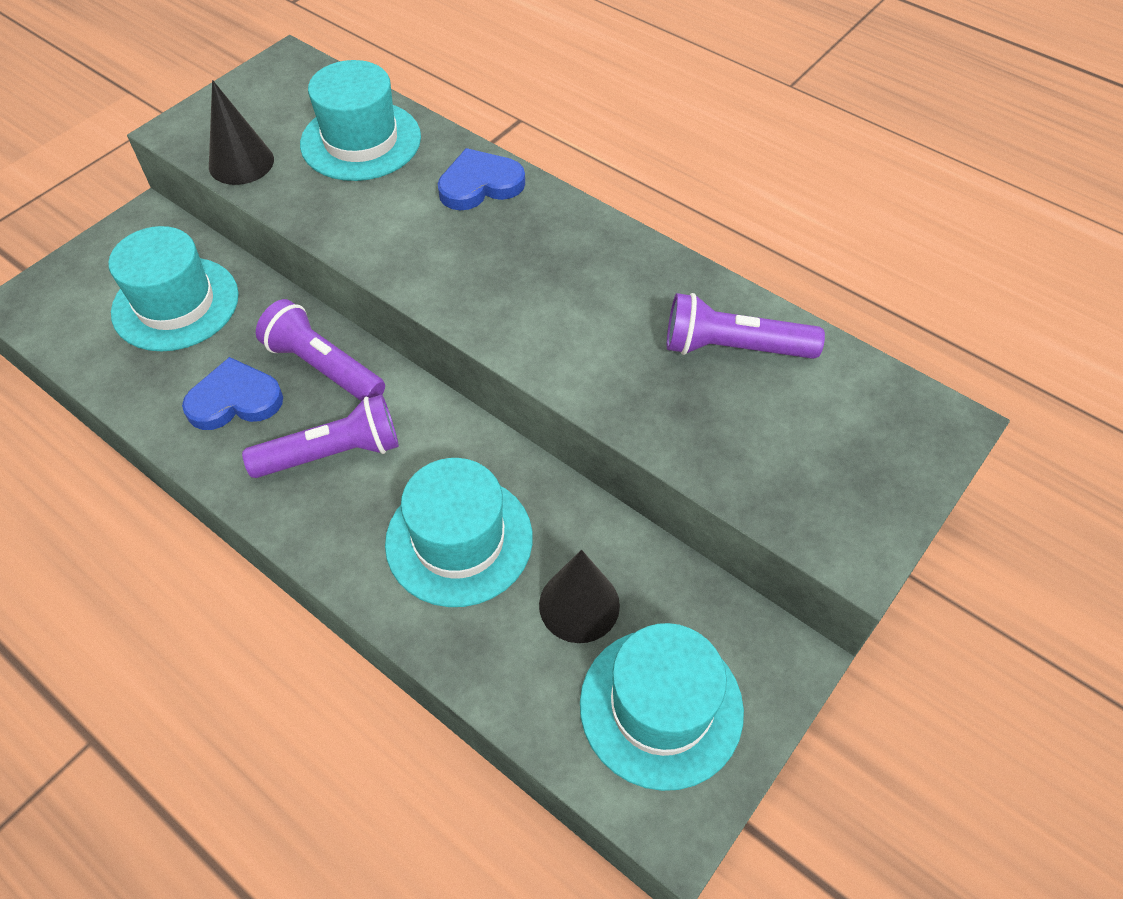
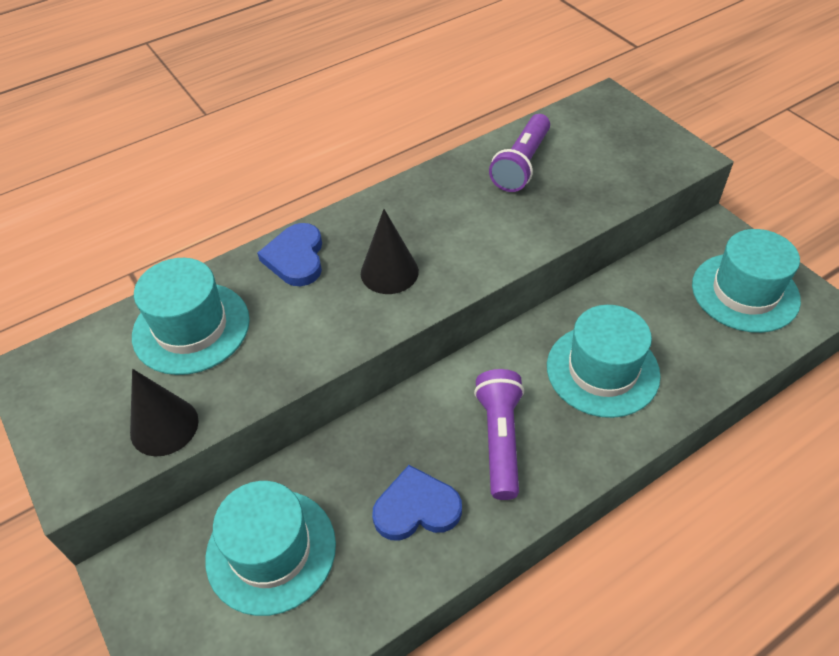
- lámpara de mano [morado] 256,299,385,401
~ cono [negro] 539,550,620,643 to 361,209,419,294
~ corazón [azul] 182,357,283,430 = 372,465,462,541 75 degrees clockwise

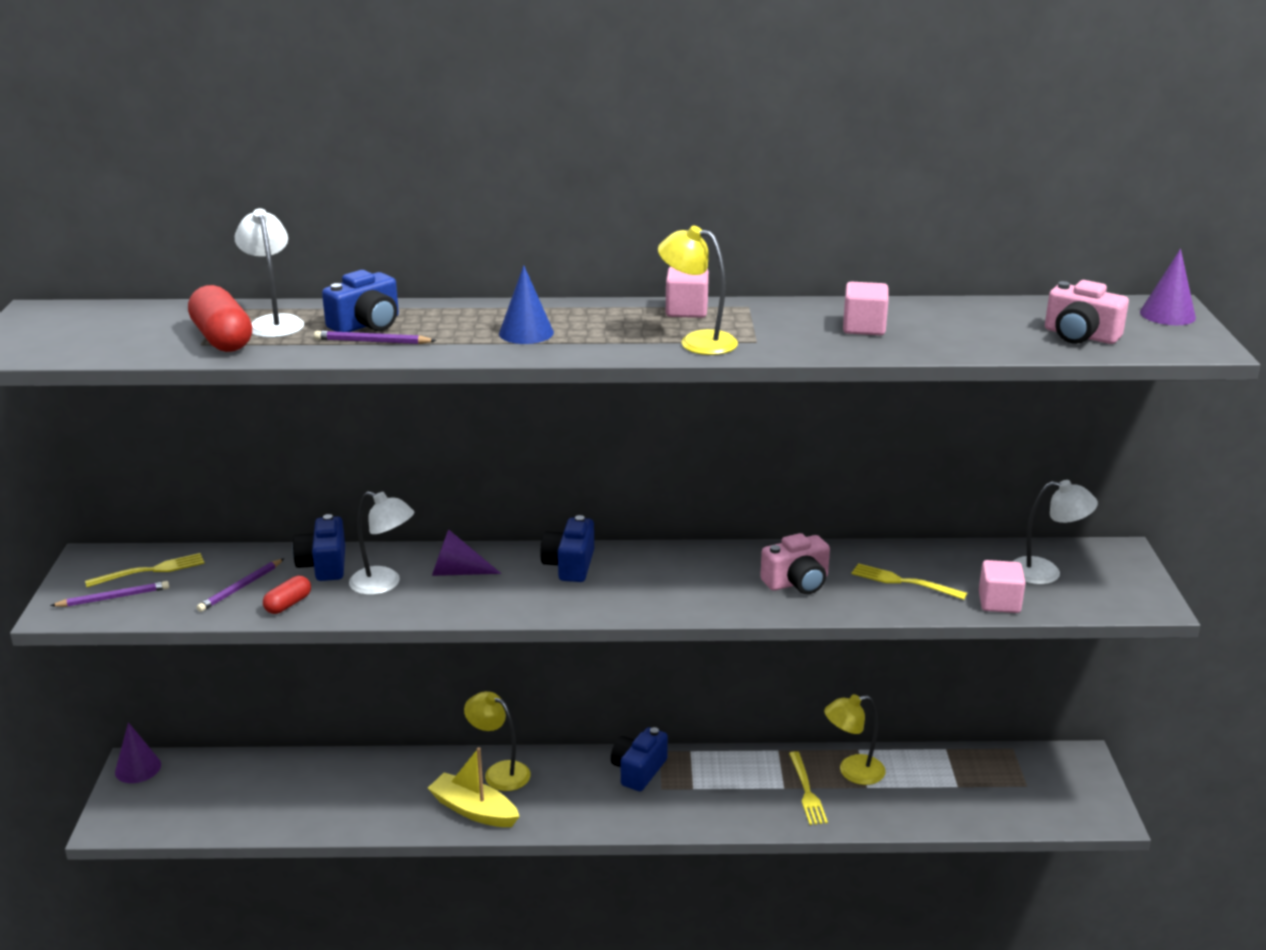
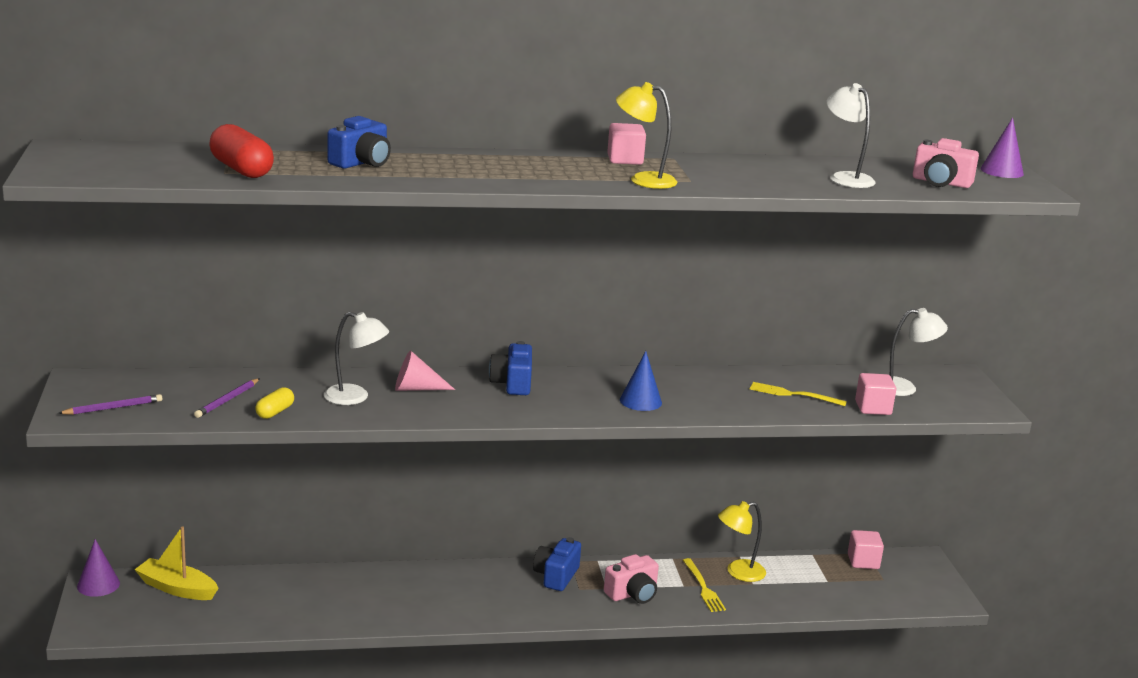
- tenedor [amarillo] 85,553,205,587
- cámara [azul] 293,514,345,581
- lápiz [morado] 314,331,437,344
- lámpara [amarillo] 464,691,531,791
~ lámpara [blanco] 234,208,304,338 to 827,83,876,188
~ barco [amarillo] 428,747,520,827 to 134,526,219,600
~ cono [azul] 499,265,554,344 to 620,351,662,411
~ cámara [rosa] 760,533,830,594 to 604,554,659,604
~ cubo [rosa] 843,282,889,335 to 848,530,884,569
~ cápsula [rojo] 263,576,311,614 to cápsula [amarillo] 255,387,294,419
~ cono [morado] 432,529,501,576 to cono [rosa] 395,351,455,391

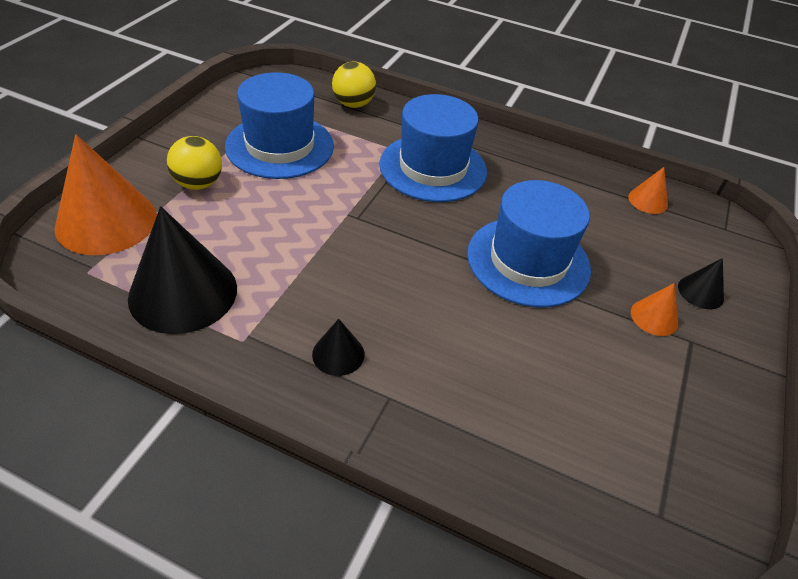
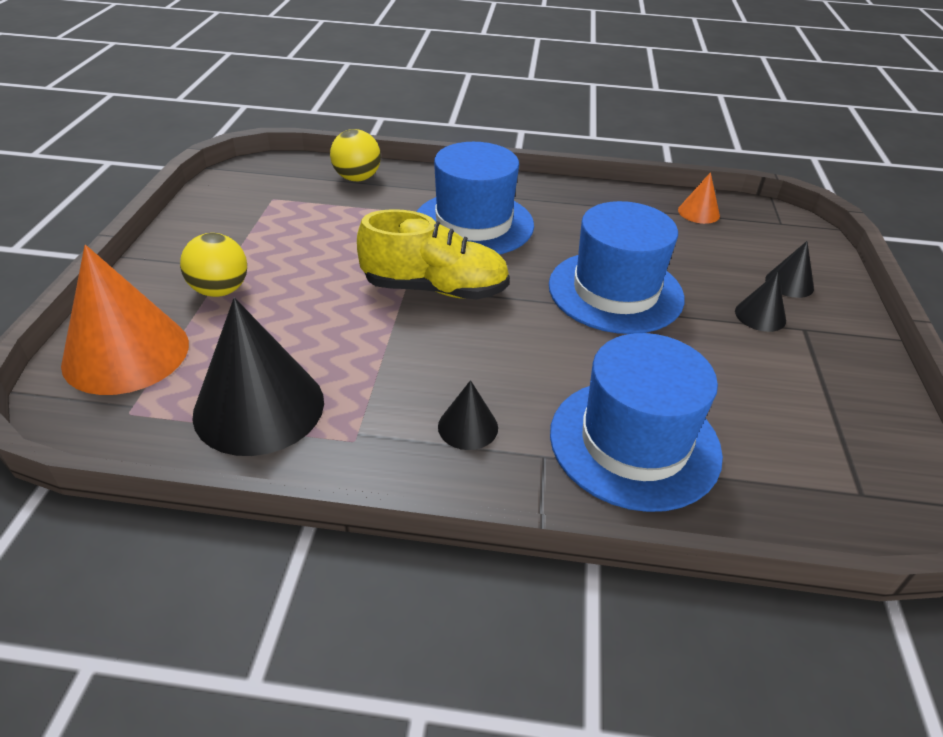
+ zapato [amarillo] 357,209,510,299
~ sombrero [azul] 225,72,334,179 to 550,333,723,512
~ cono [naranja] 631,283,678,336 to cono [negro] 735,272,786,332

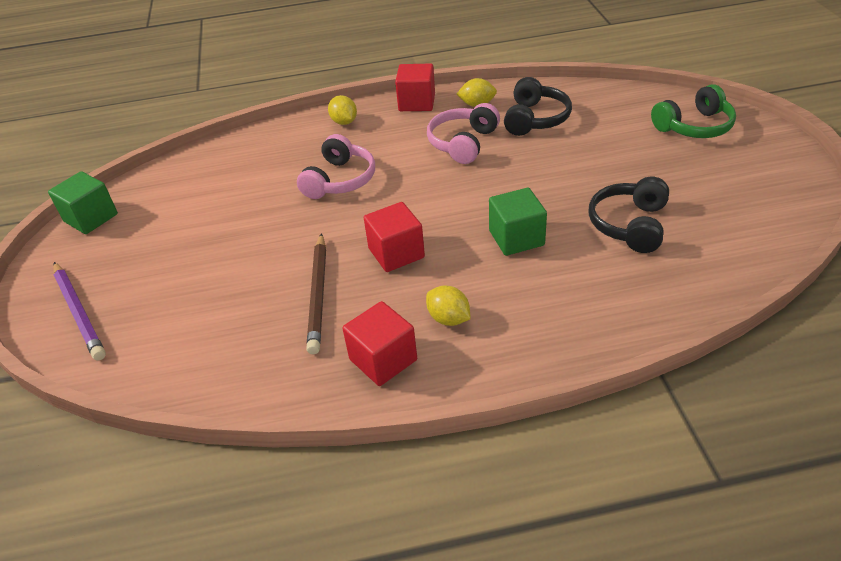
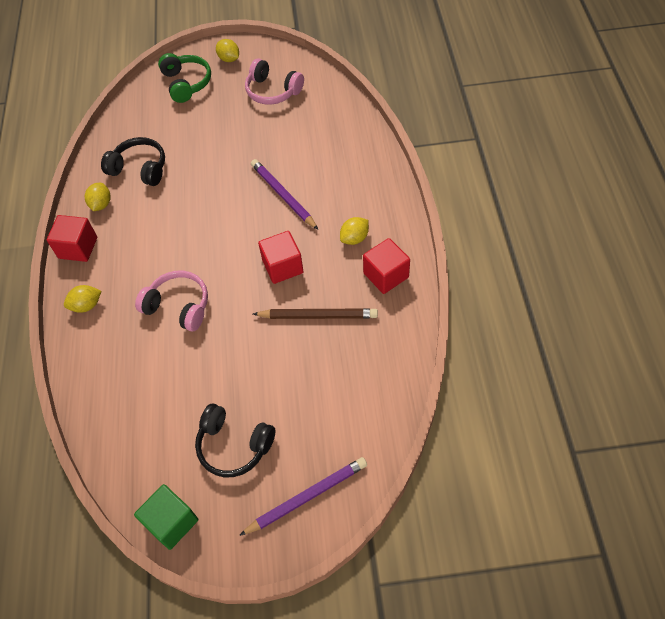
+ limón [amarillo] 216,39,239,62
~ auriculares [rosa] 427,103,500,164 to 245,58,304,105
~ auriculares [negro] 589,177,669,253 to 195,404,275,477
~ cubo [verde] 489,188,547,256 to lápiz [morado] 251,159,318,230

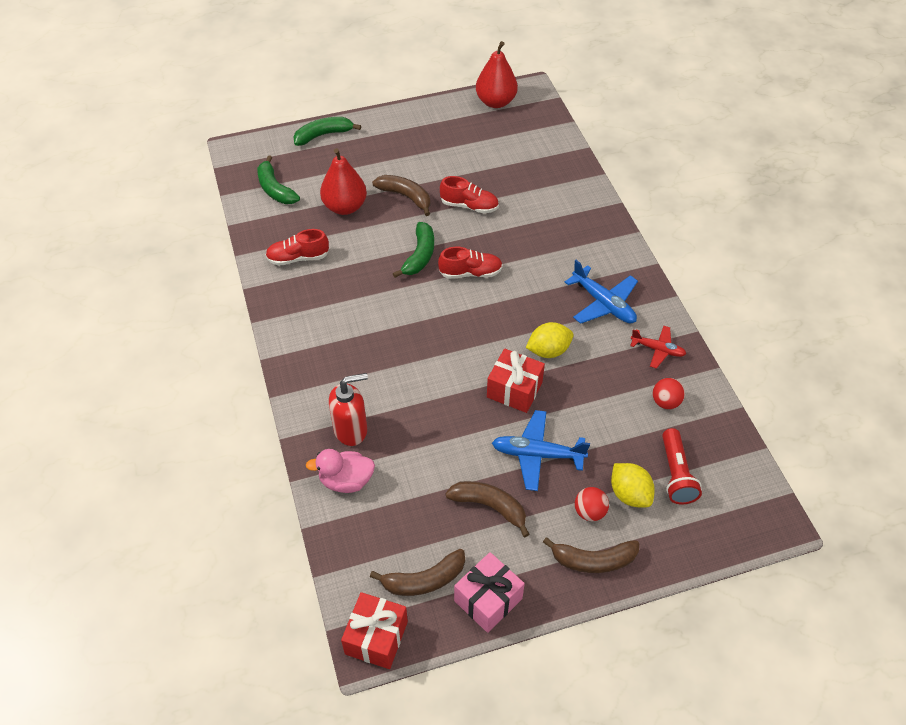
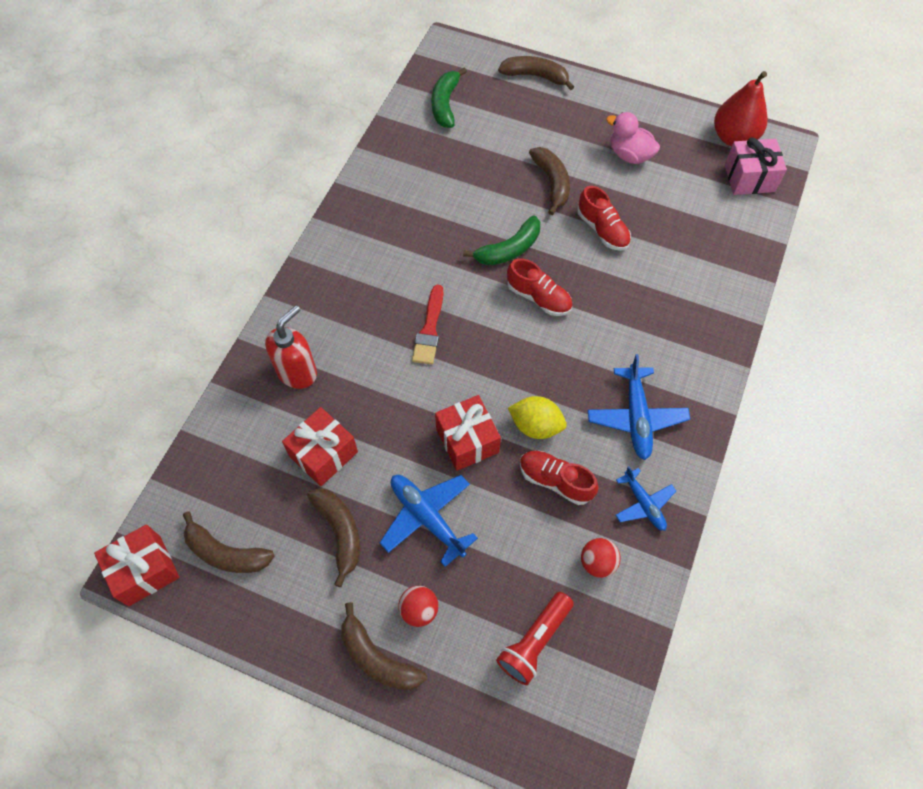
- pera [rojo] 320,148,367,215
- limón [amarillo] 611,463,655,507
+ regalo [rojo] 282,407,358,486
+ pincel [rojo] 412,285,443,365
~ zapato [rojo] 265,229,329,266 to 520,451,599,505
~ pato [rosa] 306,449,375,493 to 606,112,660,164
~ regalo [rosa] 454,552,525,633 to 725,138,787,195
~ plátano [verde] 293,117,361,146 to plátano [marrón] 498,56,574,90
~ avión [rojo] 630,326,686,369 to avión [azul] 615,466,676,531
~ dispensador de jabón [rojo] 329,373,368,446 = 265,305,317,389 75 degrees counterclockwise

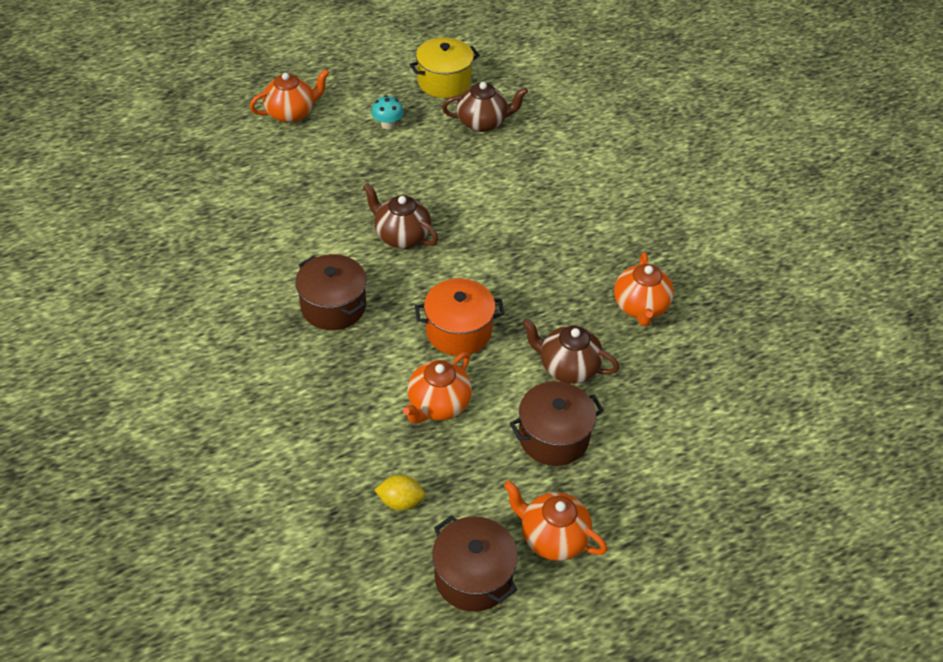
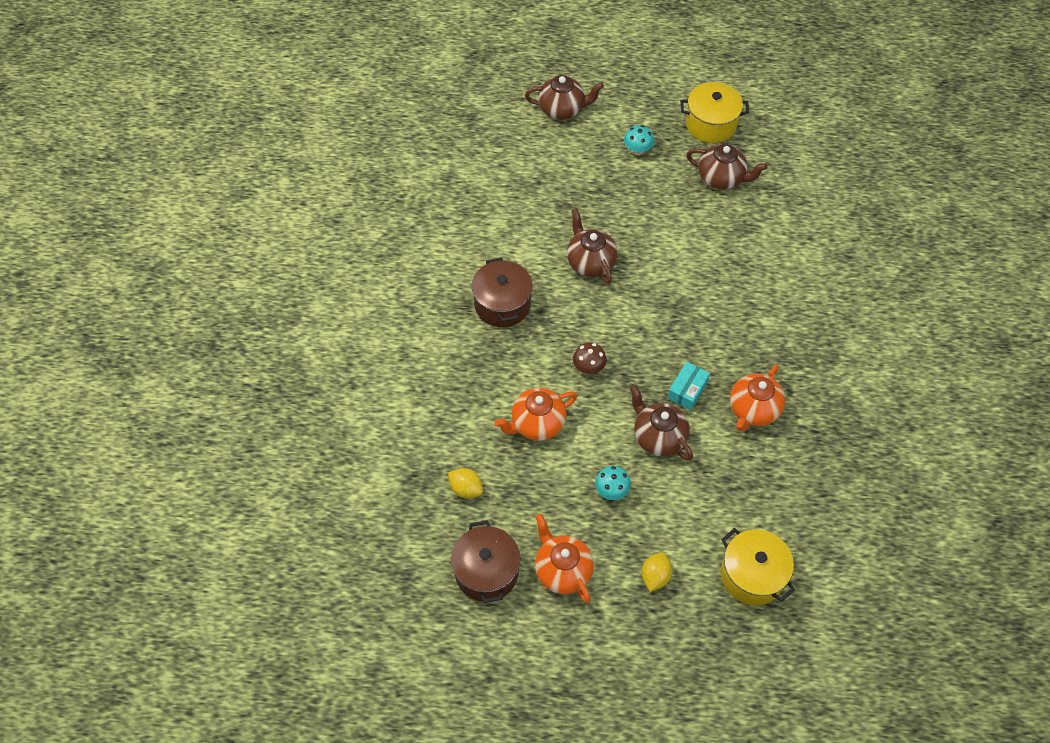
+ limón [amarillo] 642,552,672,592
+ caja [turquesa] 667,362,710,410
+ olla [amarillo] 721,528,795,605
~ olla [naranja] 415,279,504,356 to seta [marrón] 573,343,607,374
~ olla [marrón] 510,381,604,466 to seta [turquesa] 595,466,631,500
~ tetera [naranja] 250,69,329,123 to tetera [marrón] 525,75,604,120

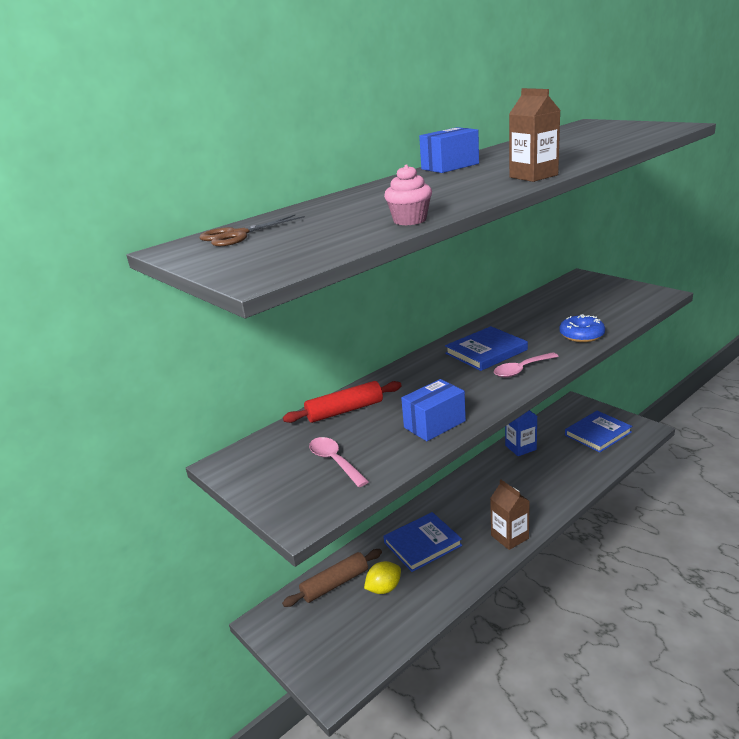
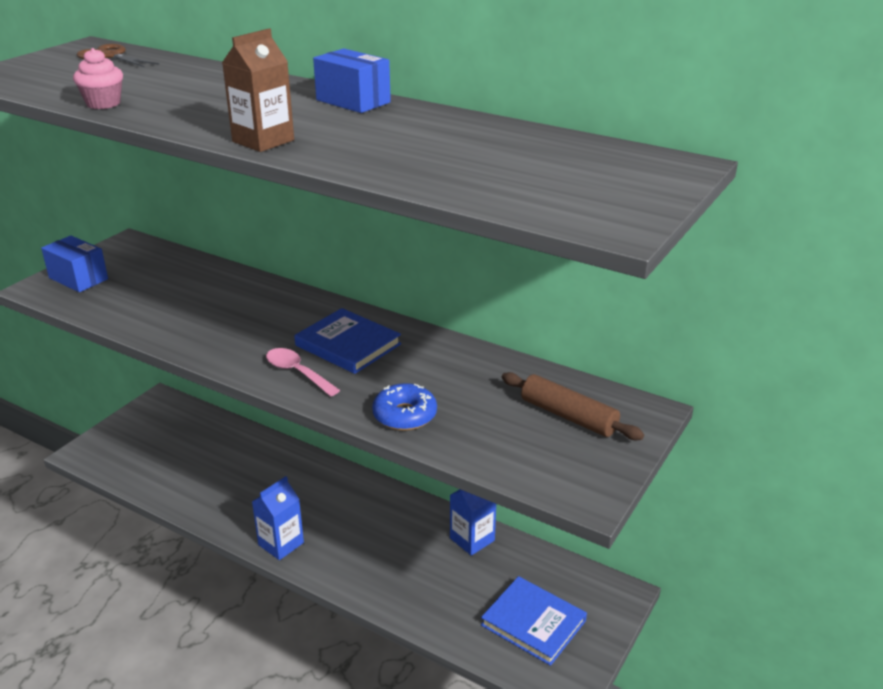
- rodillo [rojo] 283,381,402,423
- cuchara [rosa] 309,437,369,487
- limón [amarillo] 364,561,401,594
- libro [azul] 383,512,462,572
~ rodillo [marrón] 282,549,382,607 to 502,372,644,440
~ caja [azul] 401,379,466,441 to 41,236,108,292
~ cartón de leche [marrón] 490,480,530,550 to cartón de leche [azul] 252,476,304,560

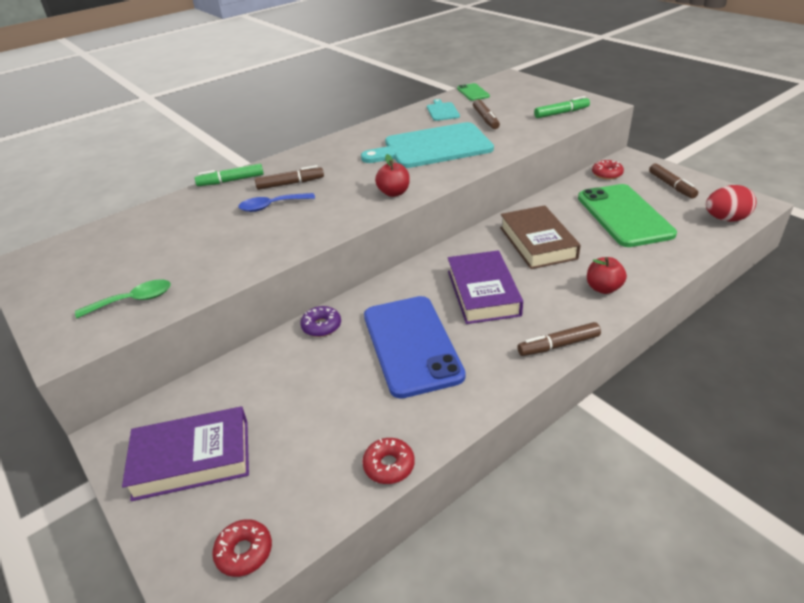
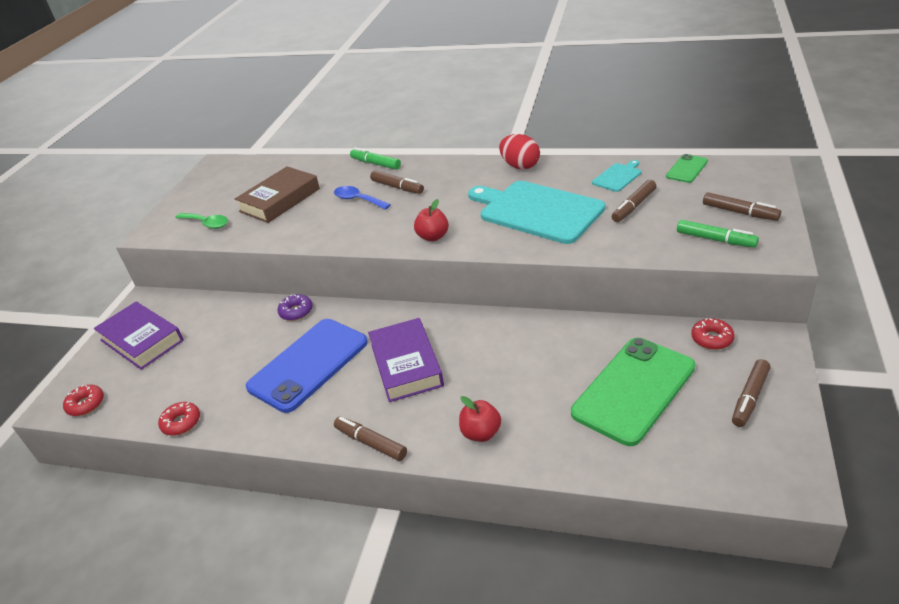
+ rotulador [marrón] 703,192,781,221
~ libro [marrón] 500,205,581,269 to 235,166,320,223
~ huevo [rojo] 706,185,757,222 to 499,134,540,170
~ libro [morado] 448,250,523,324 = 368,318,444,402 60 degrees counterclockwise

